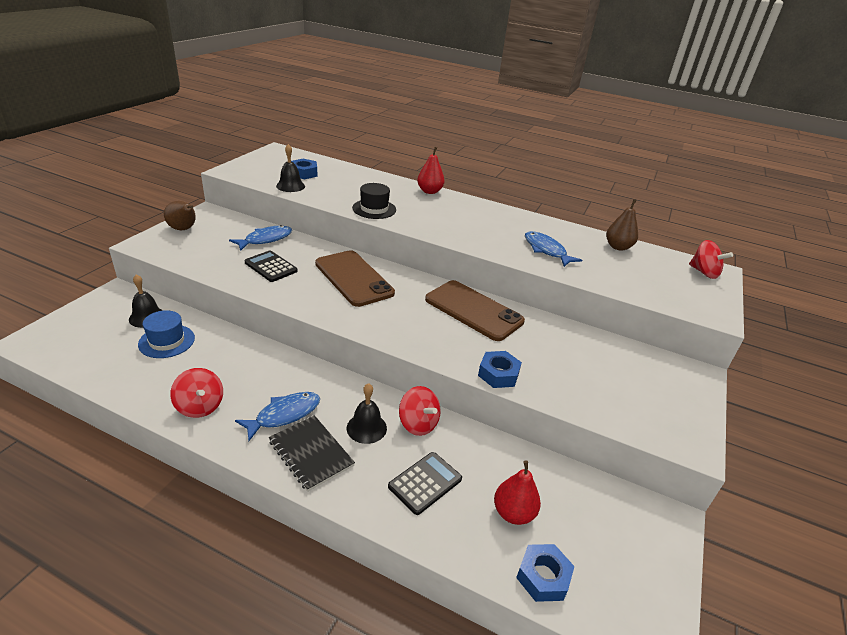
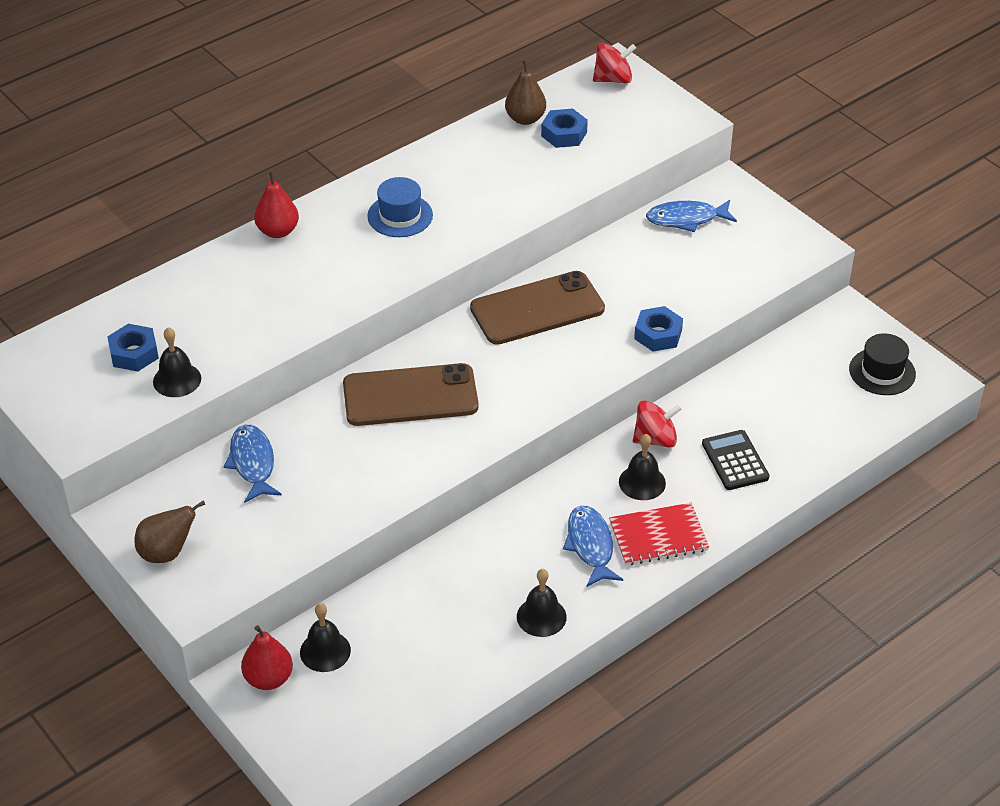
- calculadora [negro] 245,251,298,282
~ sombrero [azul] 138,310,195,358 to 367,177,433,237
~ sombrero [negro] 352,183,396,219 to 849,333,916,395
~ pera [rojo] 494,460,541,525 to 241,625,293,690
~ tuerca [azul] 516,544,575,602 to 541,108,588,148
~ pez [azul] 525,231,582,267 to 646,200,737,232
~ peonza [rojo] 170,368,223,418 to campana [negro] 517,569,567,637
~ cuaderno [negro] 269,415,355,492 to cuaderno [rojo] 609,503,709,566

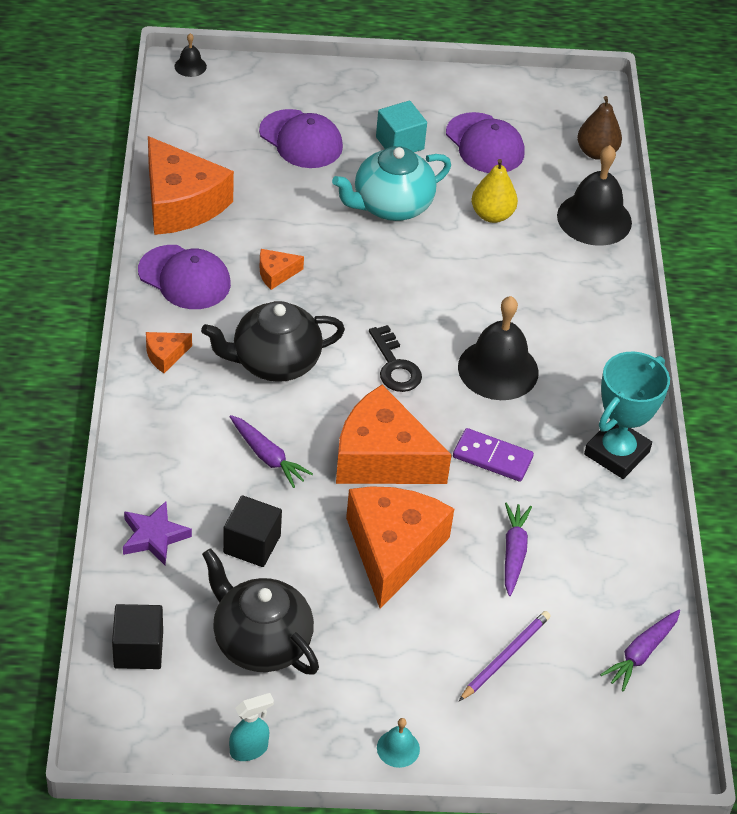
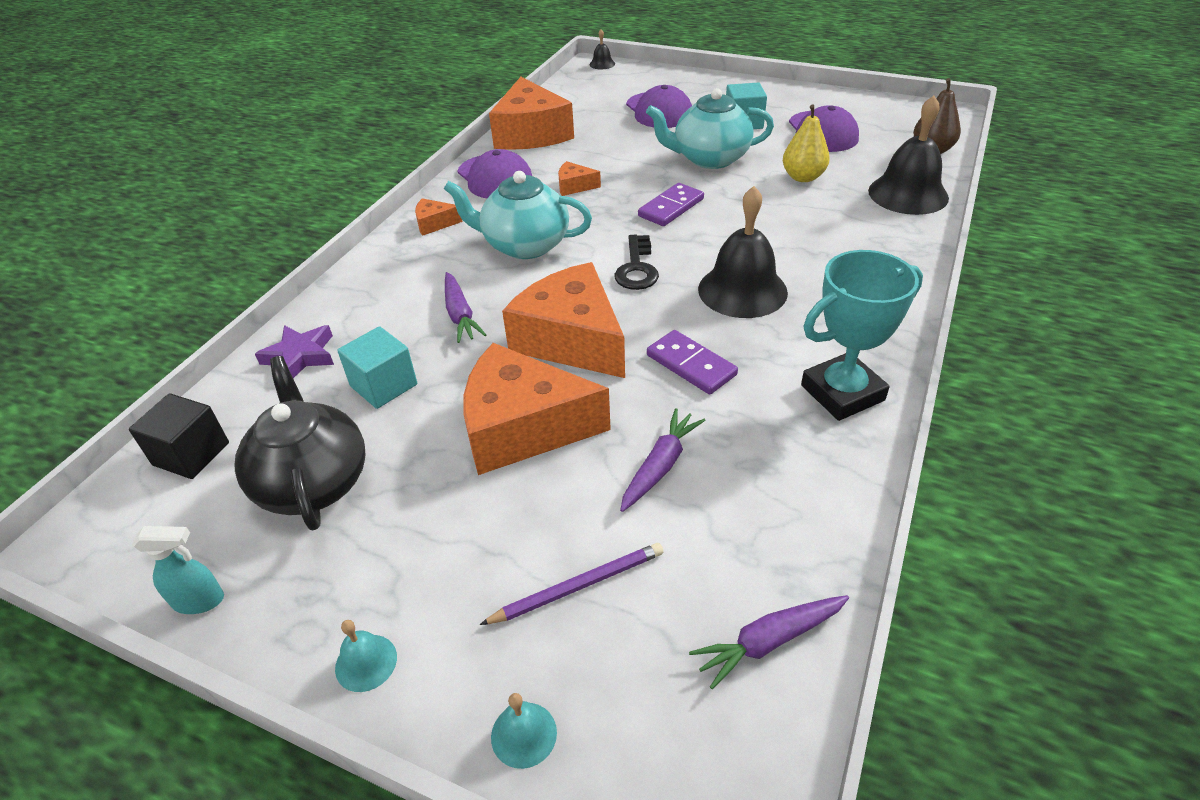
+ campana [turquesa] 491,693,557,769
+ ficha de dominó [morado] 638,183,704,226
~ tetera [negro] 201,301,345,382 to tetera [turquesa] 444,171,592,259
~ cubo [negro] 223,495,282,567 to cubo [turquesa] 337,326,417,409
~ queso [naranja] 346,486,454,609 = 463,343,611,475 120 degrees counterclockwise

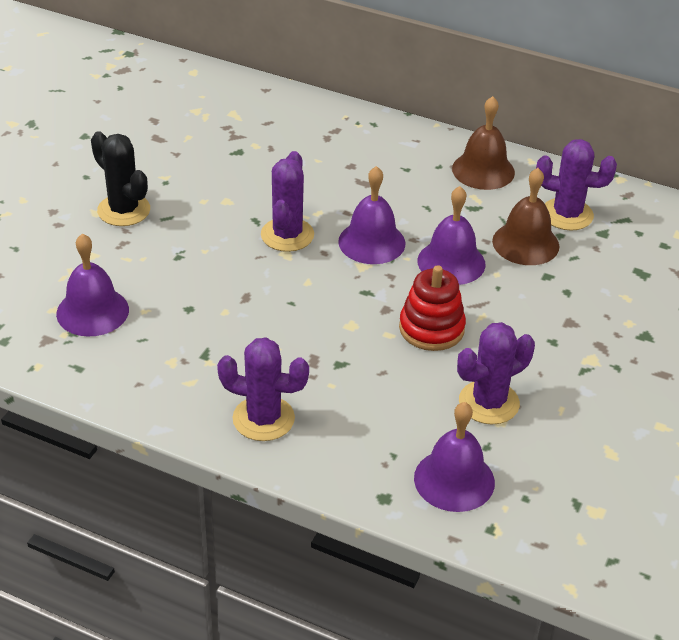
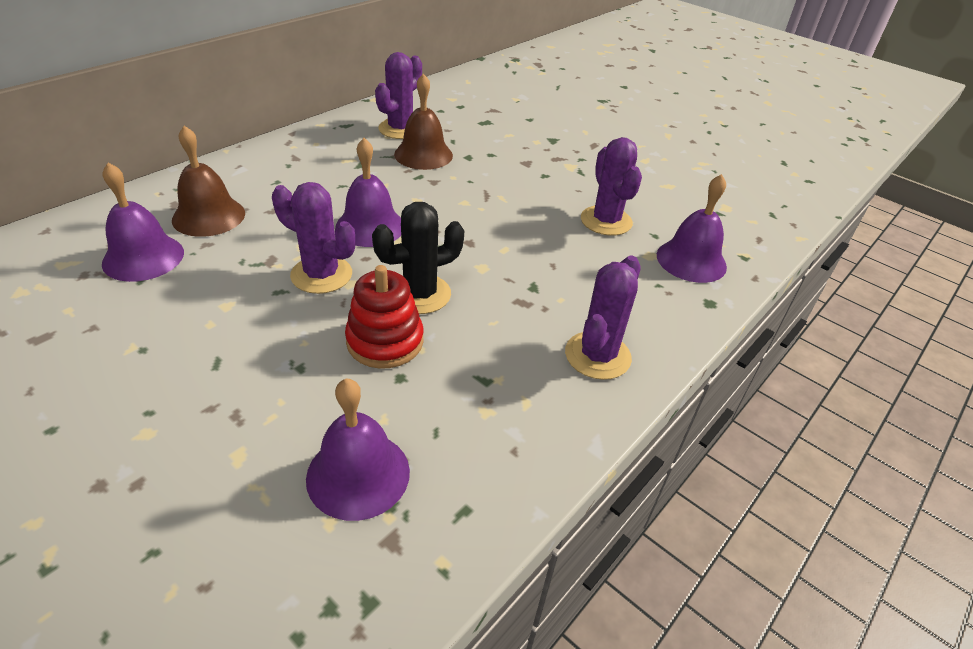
~ cactus [negro] 91,131,150,226 to 372,202,464,314
~ juguete apilable [rojo] 399,265,466,351 to 345,265,423,369
~ campana [morado] 417,186,486,285 to 102,163,184,282
~ campana [marrón] 452,96,515,190 to 172,126,245,237

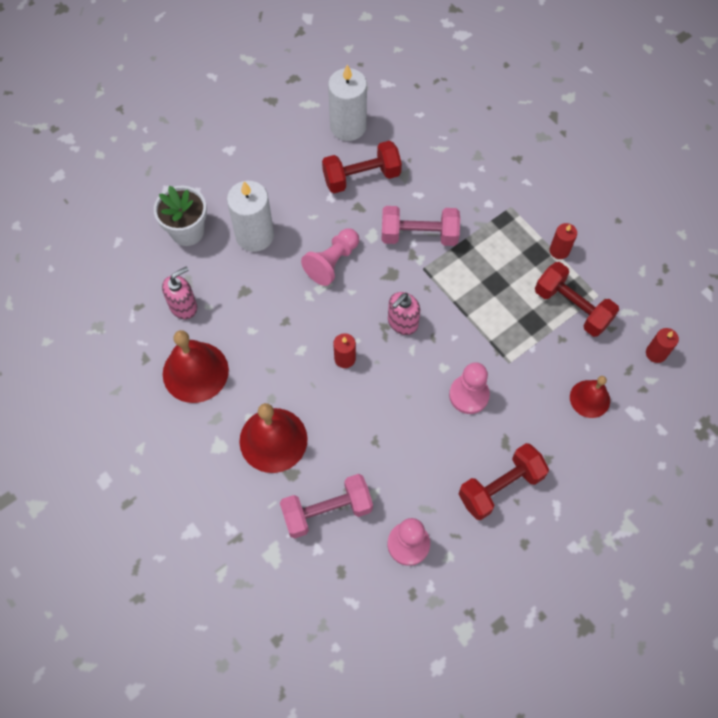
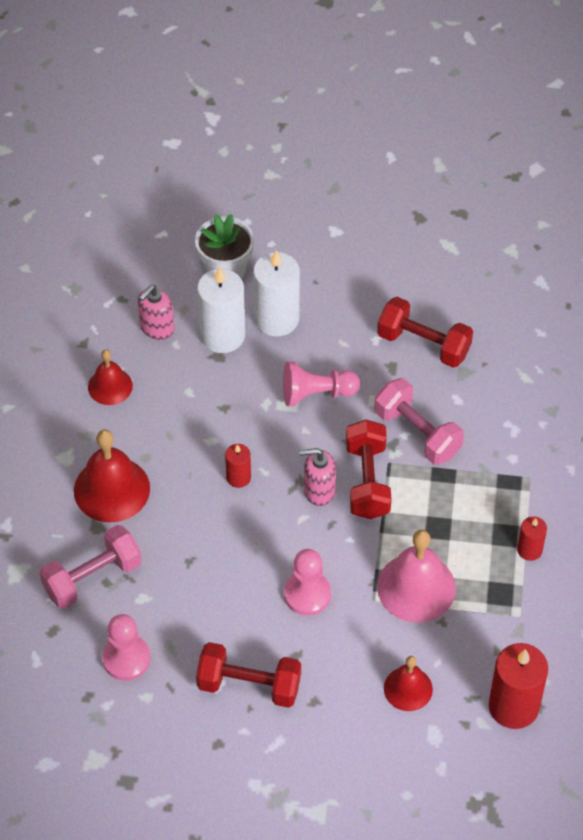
+ campana [rosa] 377,530,456,623
~ vela [blanco] 328,65,367,141 to 197,267,245,353
~ mancuerna [rojo] 535,262,619,337 to 346,419,391,519
~ dispensador de jabón [rosa] 162,266,197,319 = 138,285,175,340 120 degrees clockwise
~ mancuerna [rosa] 280,474,373,539 = 39,525,142,609 60 degrees counterclockwise
~ campana [rojo] 163,330,229,403 = 88,350,133,405 x0.61
~ vela [rojo] 646,328,679,363 = 489,643,548,729 x1.91

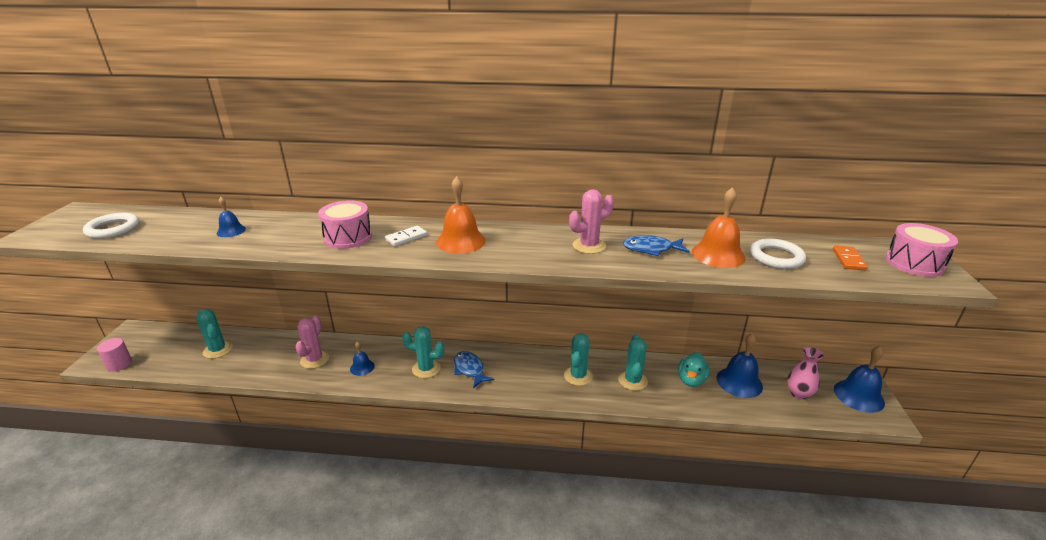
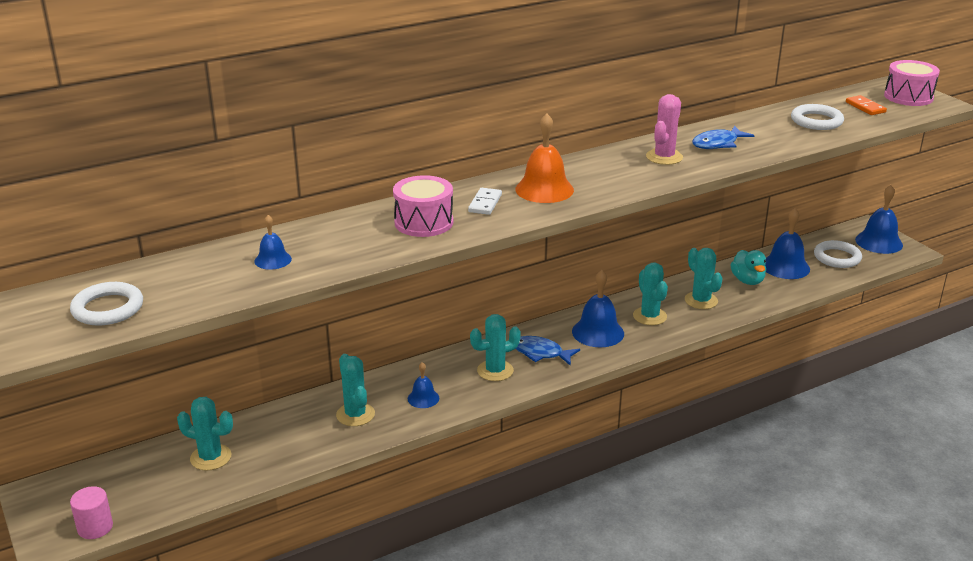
- campana [naranja] 692,187,746,268
+ campana [azul] 572,270,624,347
~ florero [rosa] 787,347,824,399 to anillo [blanco] 814,240,862,268
~ cactus [rosa] 295,315,329,369 to cactus [turquesa] 336,354,375,426

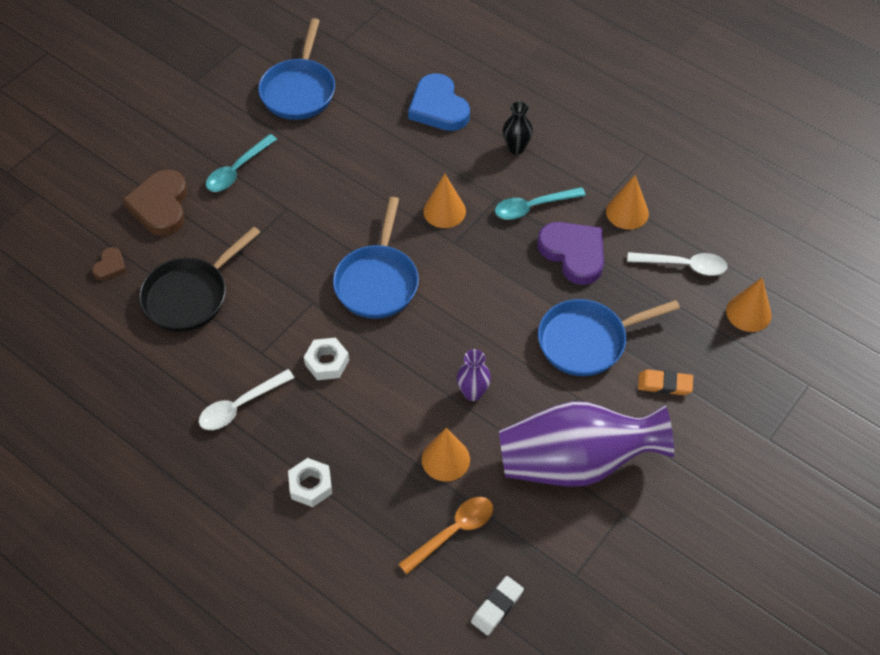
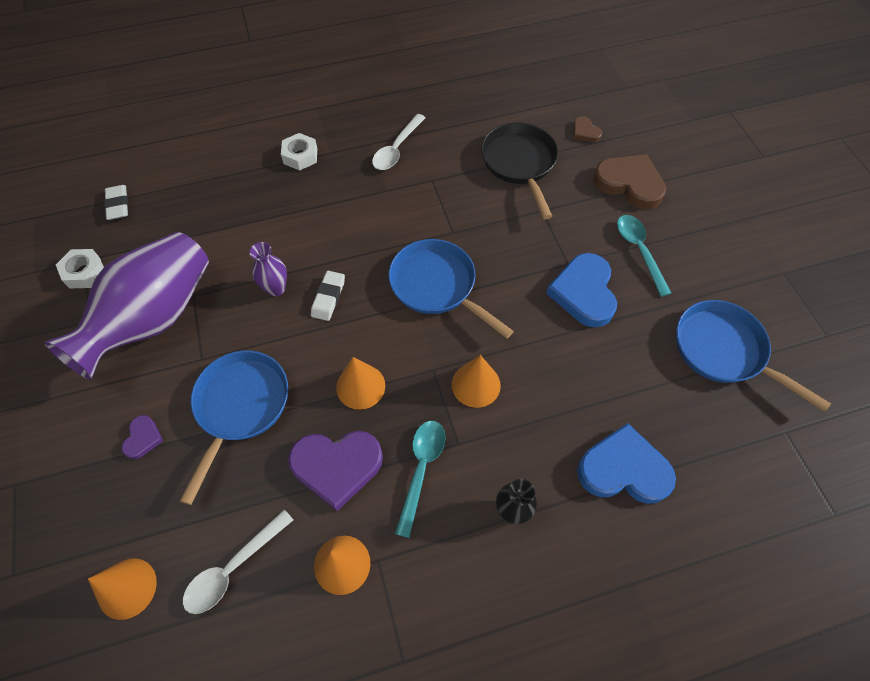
- cuchara [naranja] 398,497,493,574
+ goma de borrar [blanco] 311,271,345,321
+ corazón [azul] 546,253,617,328
~ tuerca [blanco] 304,338,349,380 to 56,249,104,288
~ cono [naranja] 422,428,470,481 to 336,357,385,410
~ goma de borrar [naranja] 638,369,693,395 to corazón [morado] 122,415,163,459
~ cuchara [blanco] 199,369,295,430 = 372,114,426,170 150 degrees counterclockwise

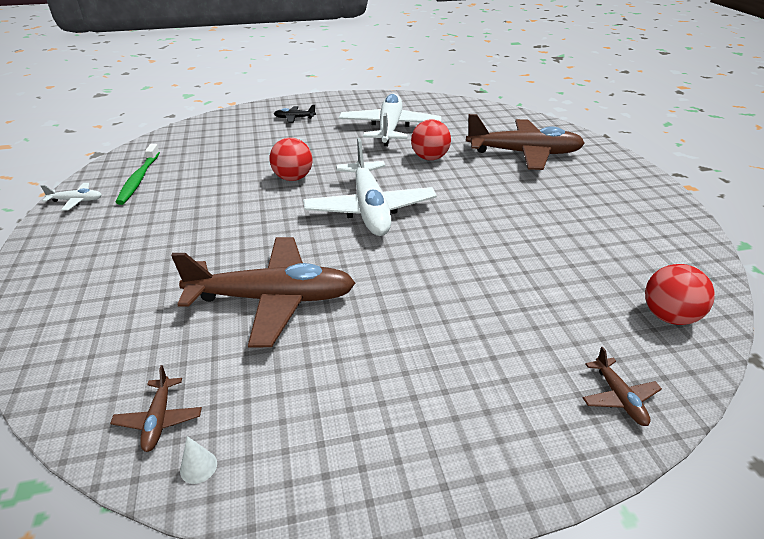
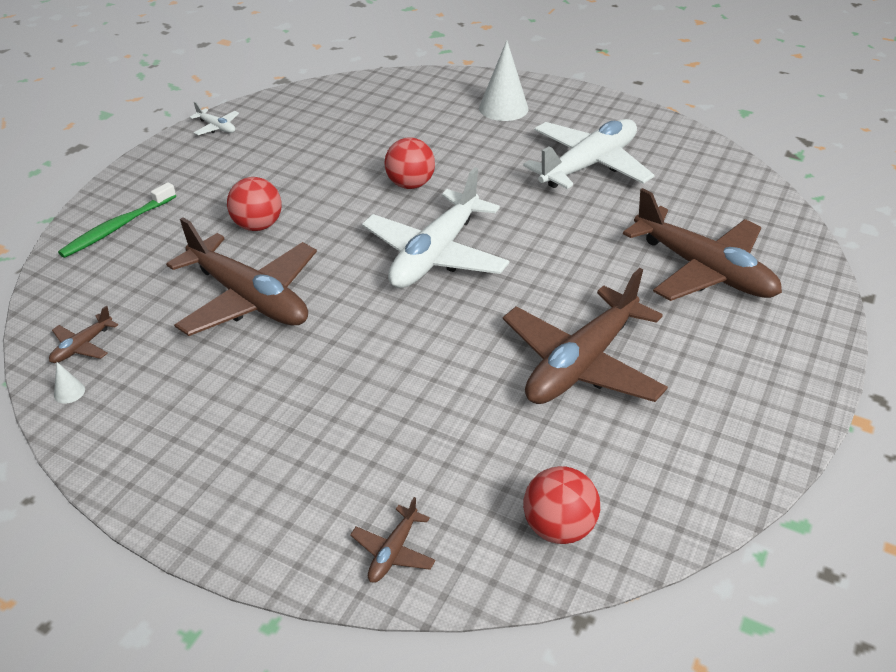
+ avión [marrón] 503,268,668,404
~ cepillo de dientes [verde] 115,144,160,205 to 58,182,176,258
~ pelota [rojo] 411,119,451,160 to 227,177,282,231
~ avión [negro] 274,105,316,123 to cono [blanco] 479,40,529,121

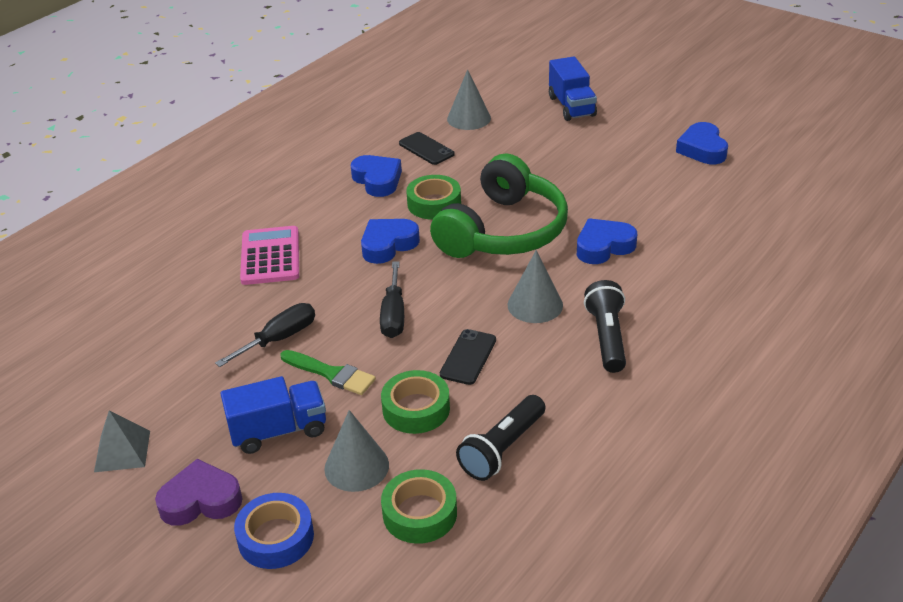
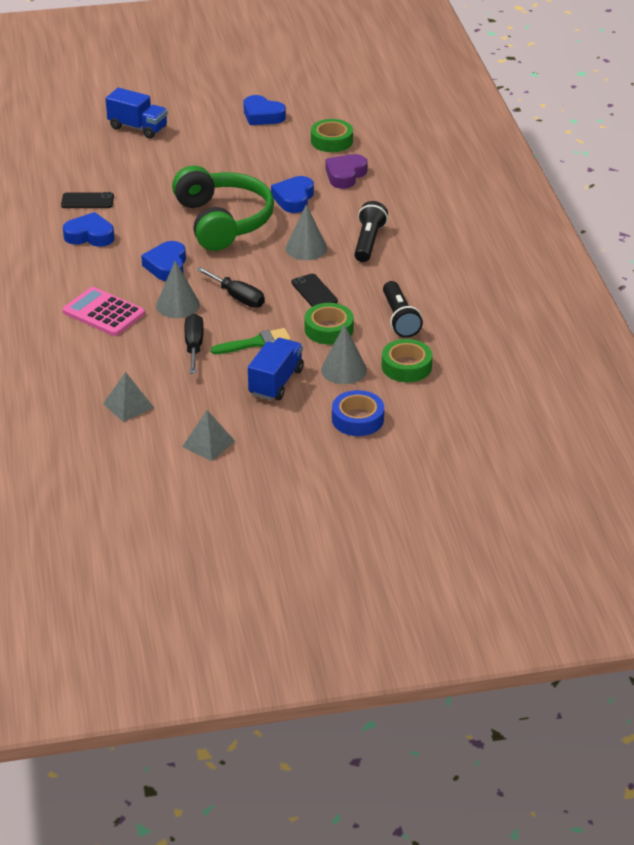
+ pirámide [gris] 103,372,154,422
~ corazón [morado] 155,459,243,526 to 326,154,368,189
~ cinta adhesiva [verde] 406,175,461,219 to 311,119,353,152
~ cono [gris] 447,69,491,130 to 156,260,200,318
~ lámpara de mano [negro] 584,280,626,373 = 354,201,388,262 60 degrees clockwise

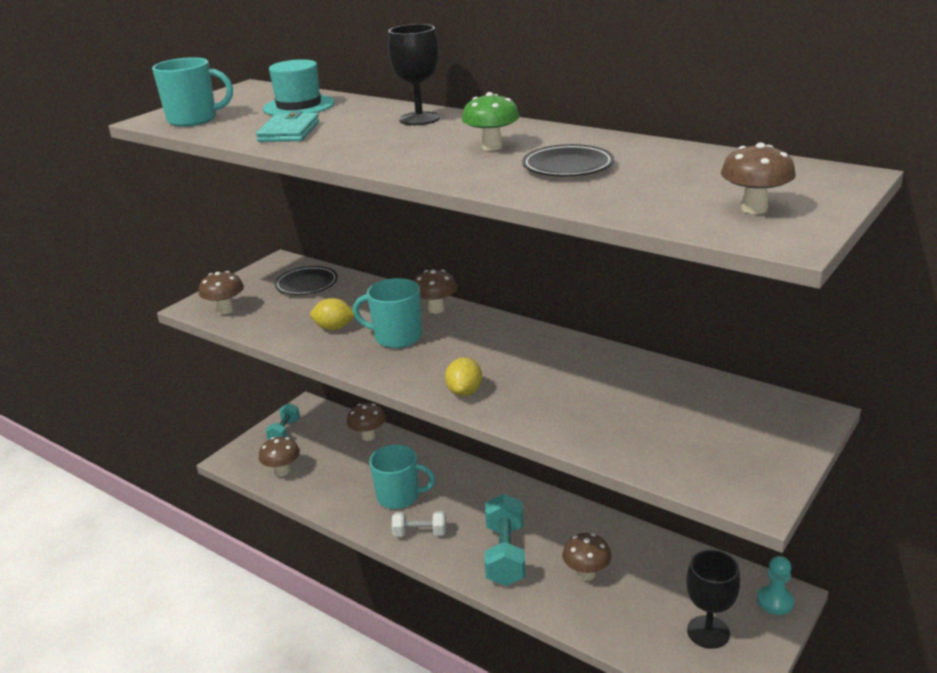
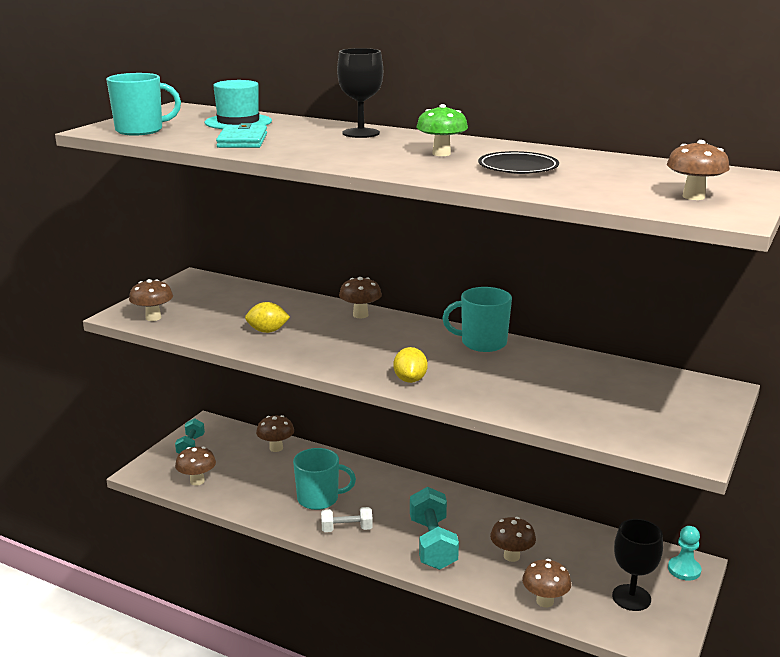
- plato [negro] 275,266,338,295
+ seta [marrón] 522,559,571,608
~ taza [turquesa] 353,278,422,348 to 443,287,512,352

